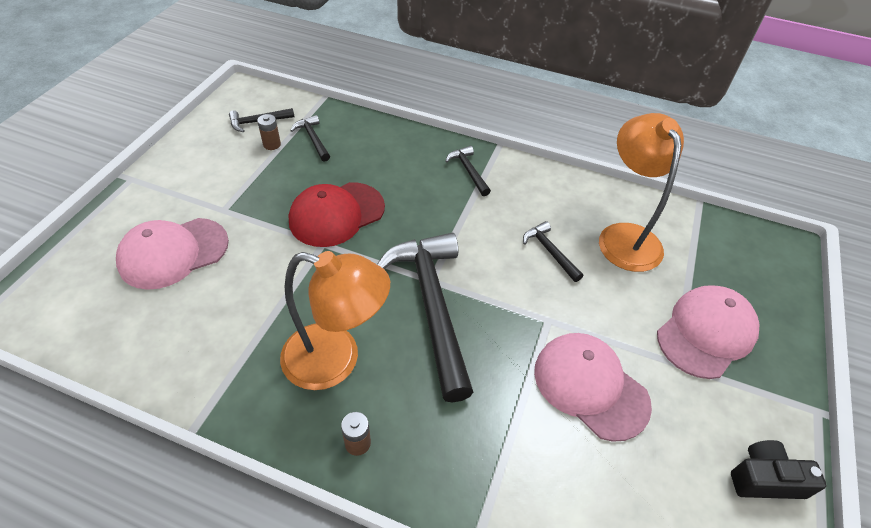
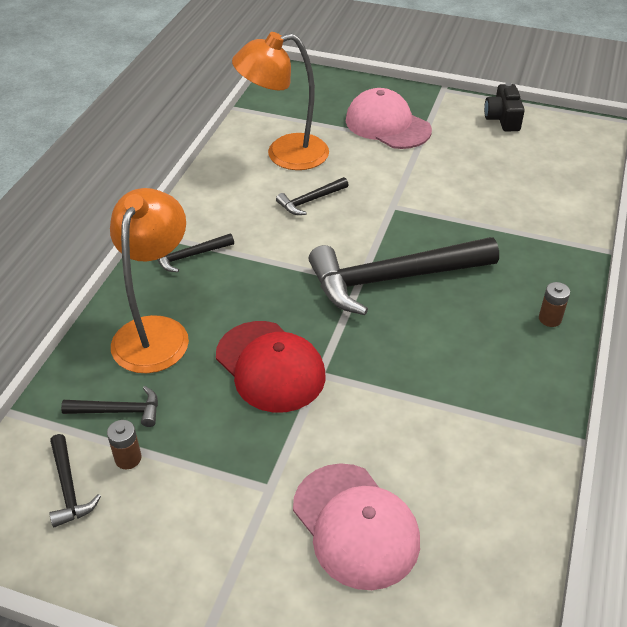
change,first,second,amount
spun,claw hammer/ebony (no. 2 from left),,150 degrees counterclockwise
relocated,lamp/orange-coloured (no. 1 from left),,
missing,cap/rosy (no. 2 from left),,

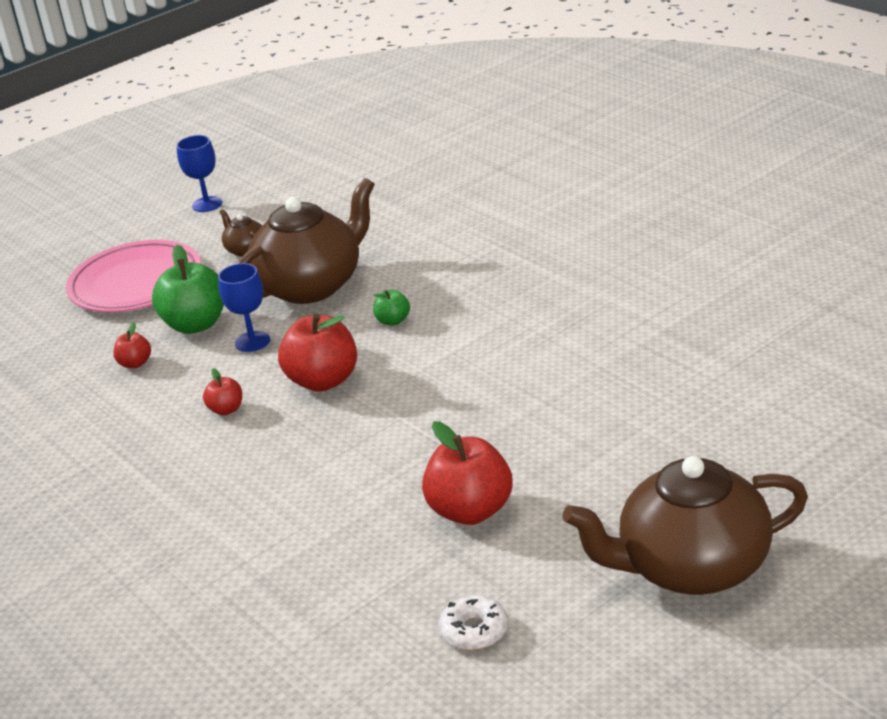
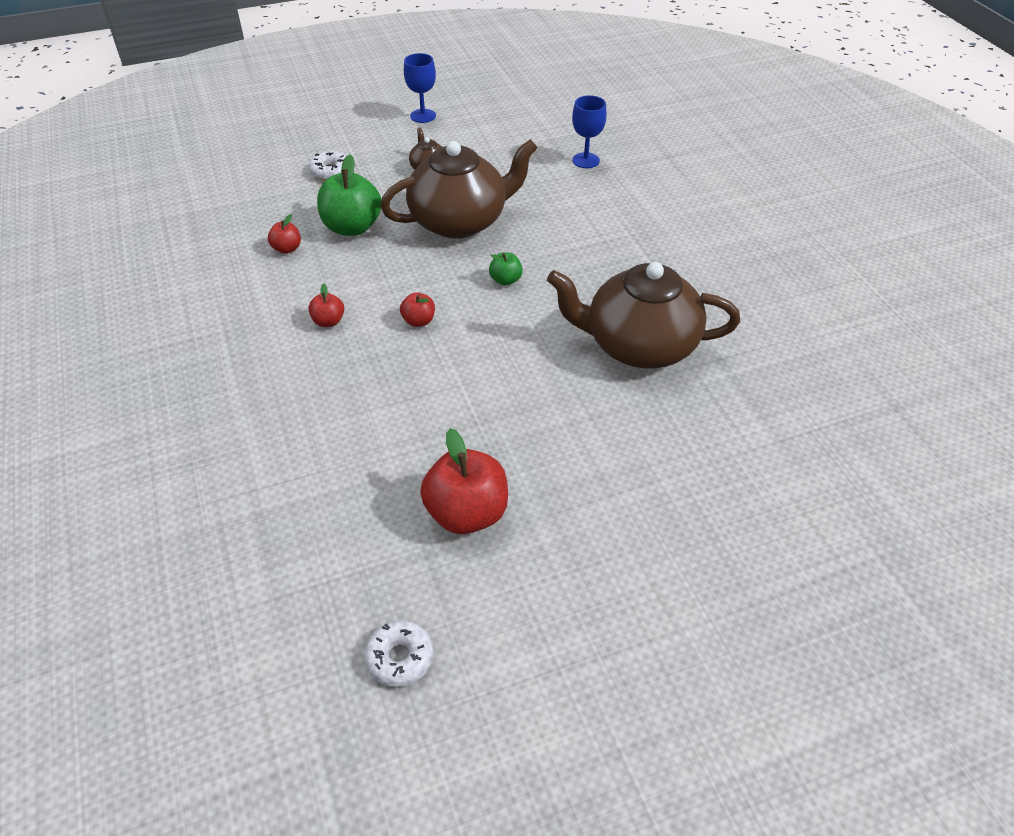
change,first,second,amount
exchanged,flat dish/rosy,donut/pure white (no. 1 from left),
size,toy apple/red (no. 3 from left),,x0.50
relocated,tea pot/brown (no. 3 from left),,
relocated,wine glass/cobalt (no. 2 from left),,

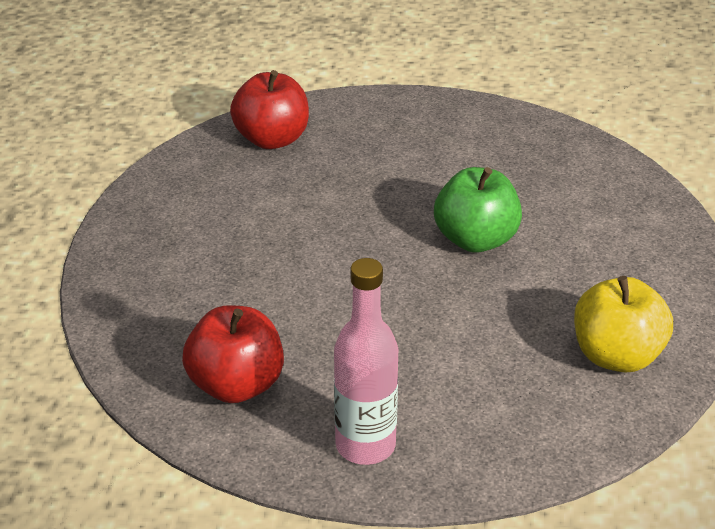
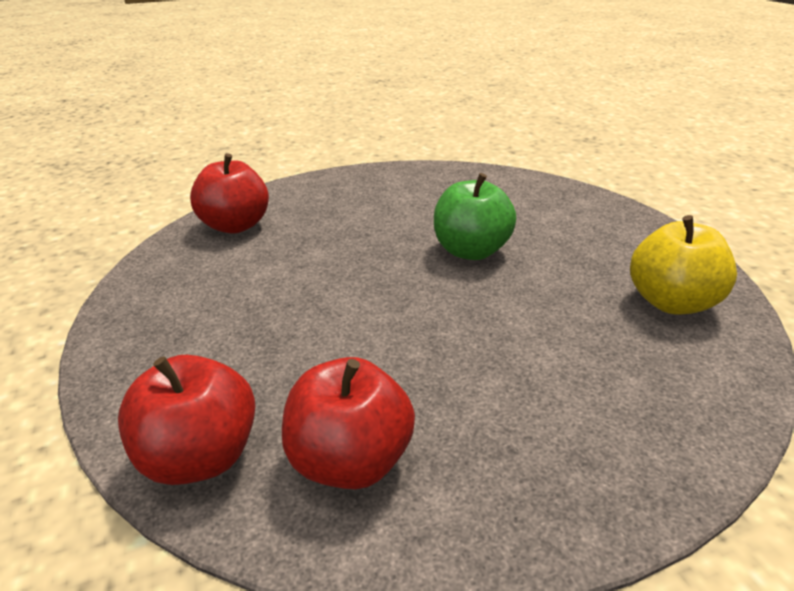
change,first,second,amount
appeared,,toy apple/red (no. 1 from left),
missing,bottle/rosy,,

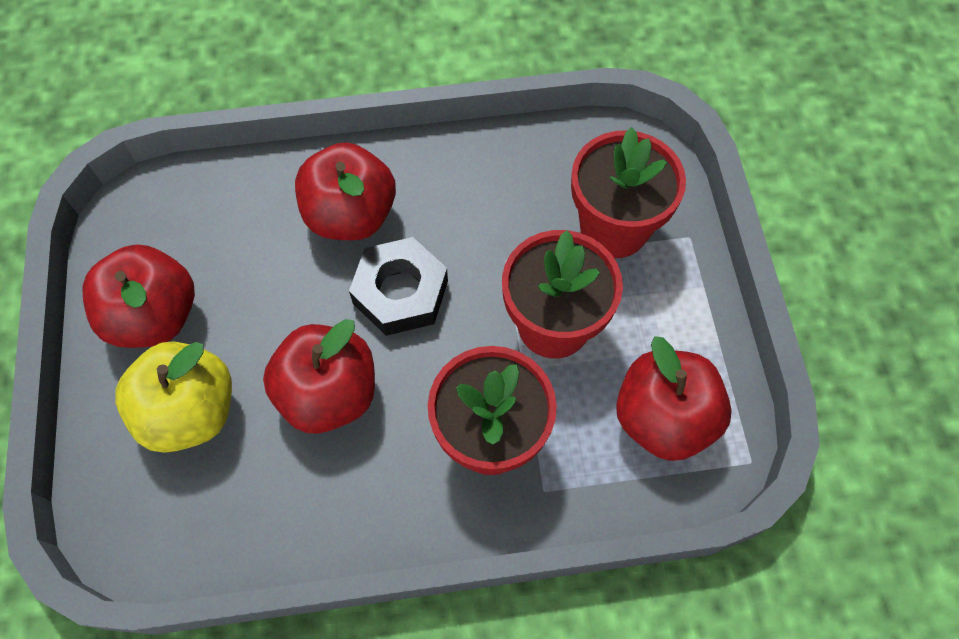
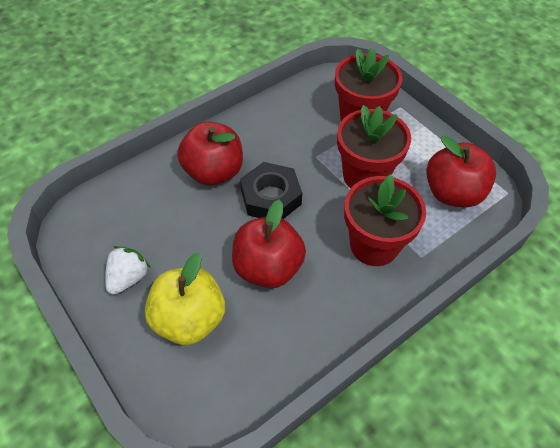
change,first,second,amount
exchanged,toy apple/red (no. 1 from left),toy strawberry/pure white,

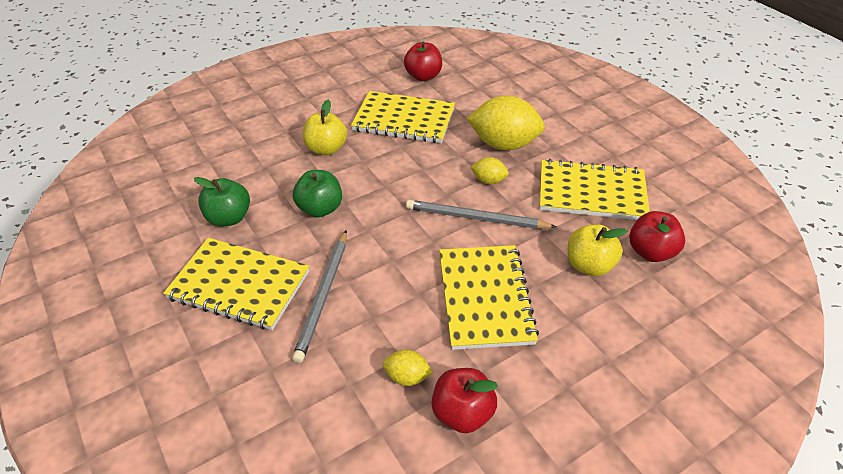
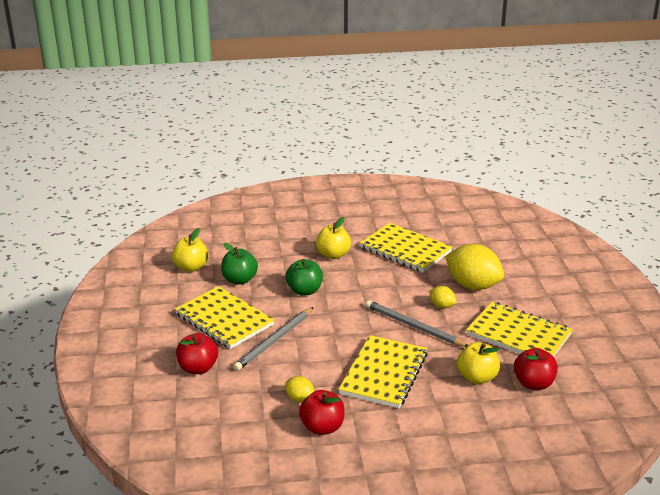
change,first,second,amount
appeared,,toy apple/bright yellow (no. 1 from left),
relocated,toy apple/red (no. 1 from left),,

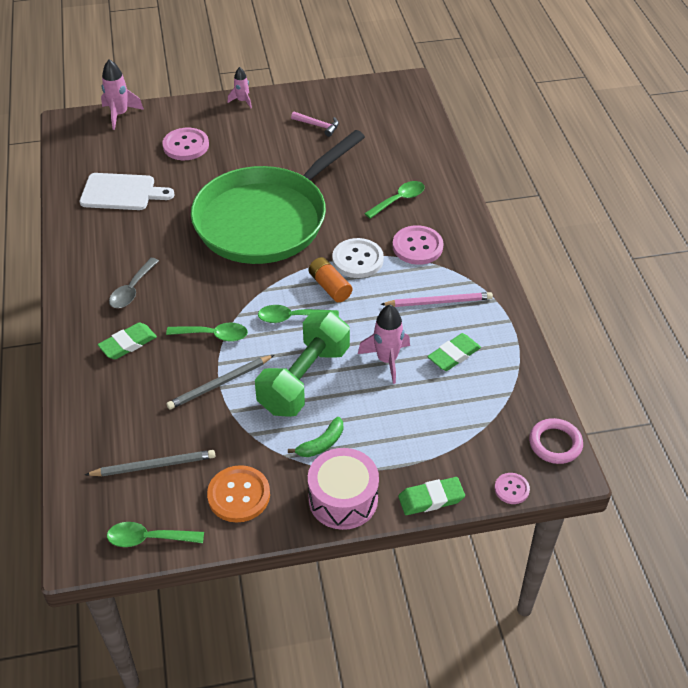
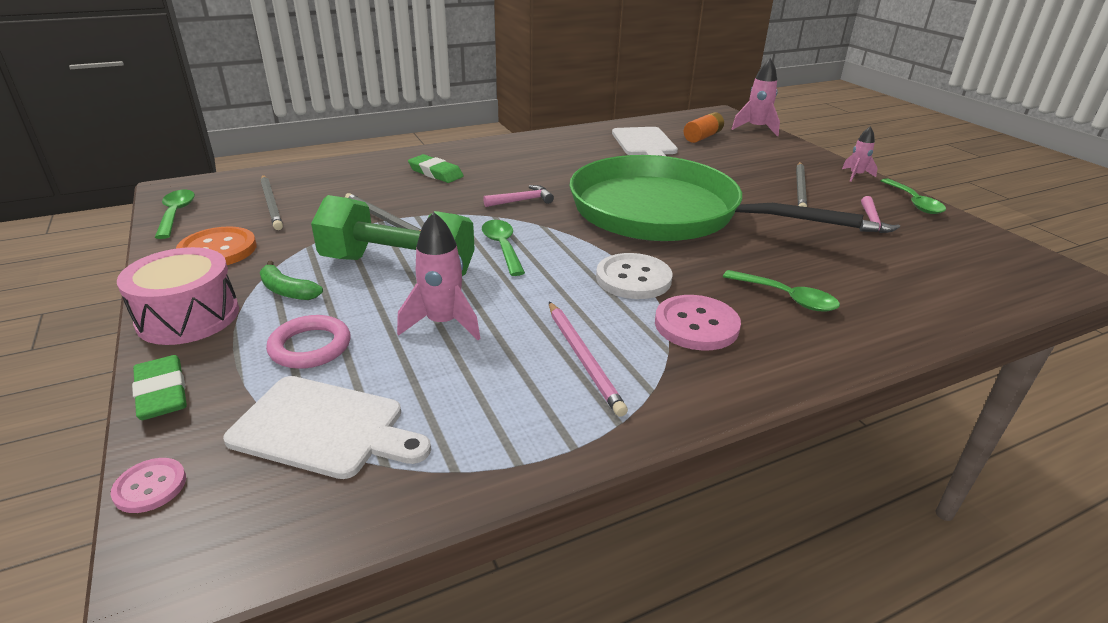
change,first,second,amount
appeared,,cutting board/pure white (no. 1 from left),
relocated,torus/rosy,,
appeared,,claw hammer/rosy (no. 1 from left),
relocated,battery/orange-coloured,,
appeared,,pencil/gray (no. 3 from left),
relocated,spoon/leaf-green (no. 2 from left in the first image),spoon/leaf-green (no. 4 from left),
missing,spoon/gray,,
missing,sewing button/rosy (no. 1 from left),,
missing,gum eraser/leaf-green (no. 3 from left),,

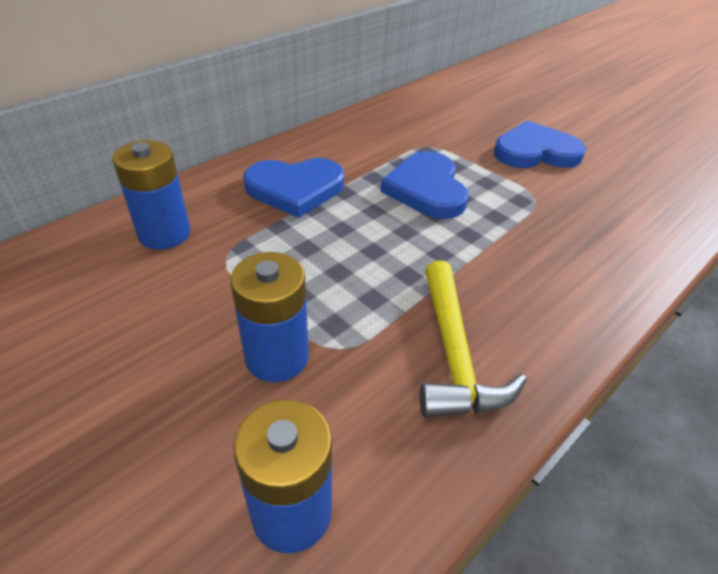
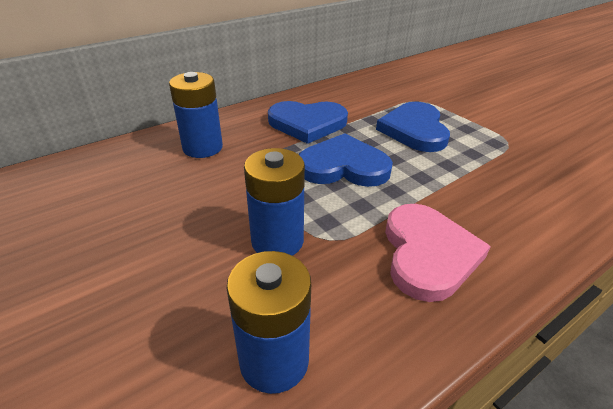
change,first,second,amount
relocated,heart shape/cobalt (no. 3 from left in the first image),heart shape/cobalt (no. 2 from left),
exchanged,claw hammer/bright yellow,heart shape/rosy,

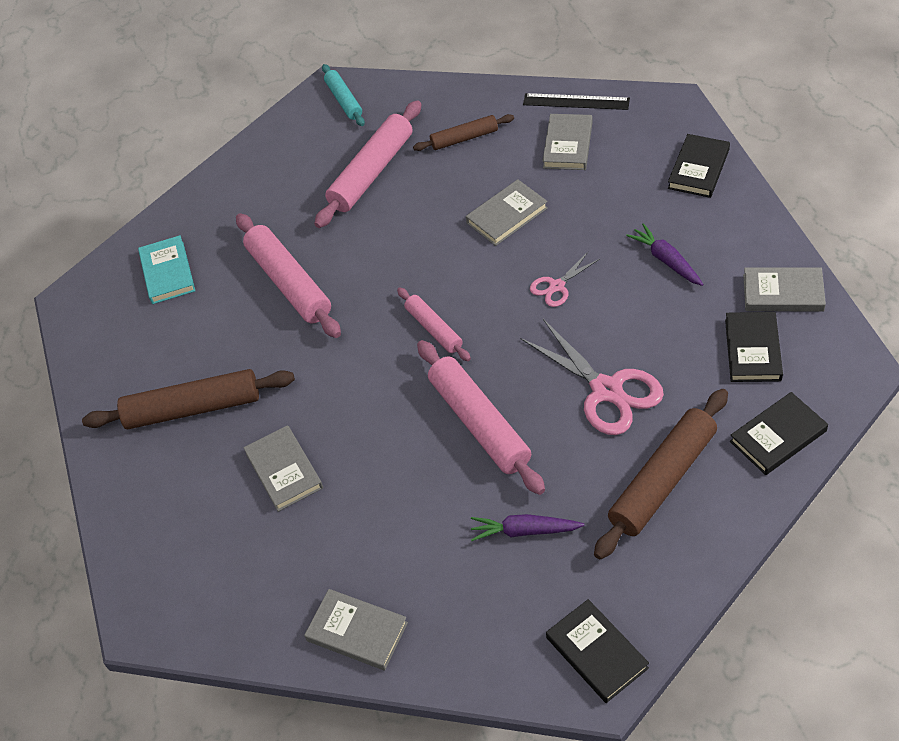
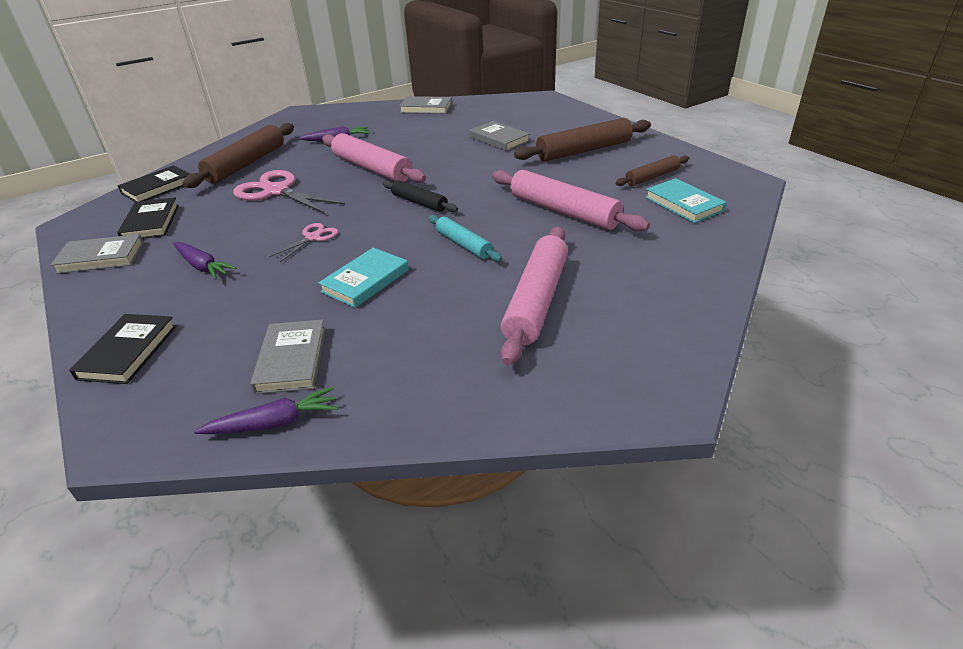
change,first,second,amount
exchanged,measuring stick/ebony,toy carrot/violet (no. 2 from left),
colour,hardcover/gray (no. 3 from left),hardcover/aqua (no. 1 from left),
colour,dough roller/rosy (no. 3 from left),dough roller/ebony,
relocated,dough roller/aqua,,
relocated,dough roller/brown (no. 2 from left in the first image),dough roller/brown (no. 3 from left),
missing,hardcover/ebony (no. 1 from left),,

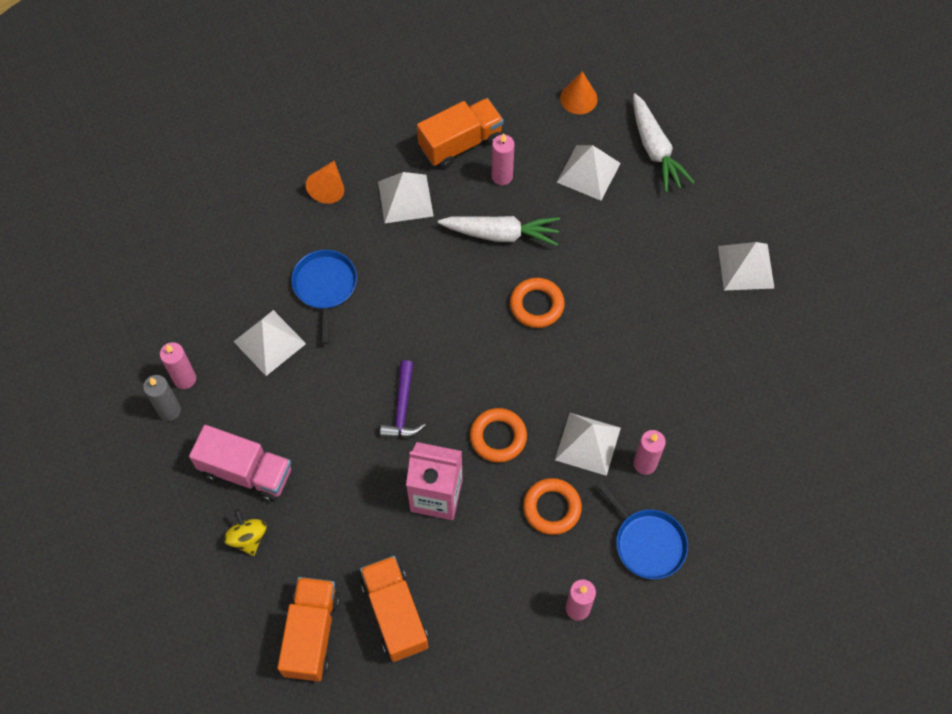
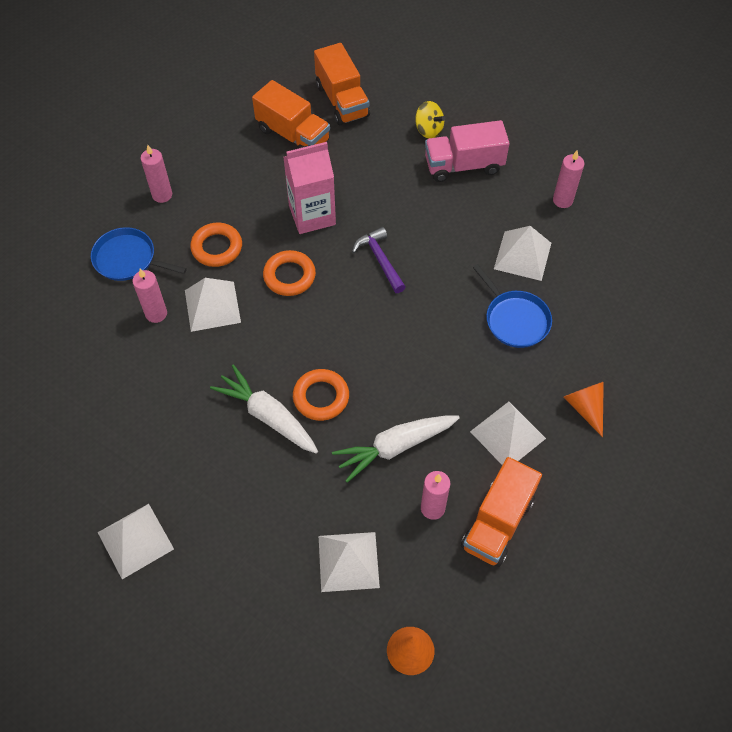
change,first,second,amount
relocated,toy carrot/pure white (no. 2 from left in the first image),toy carrot/pure white (no. 1 from left),
missing,wax candle/gray,,

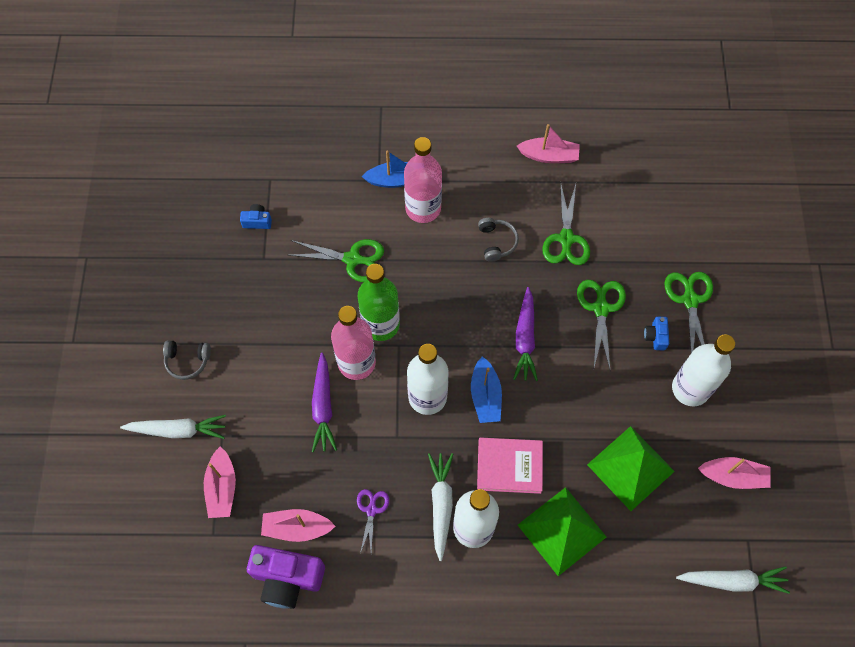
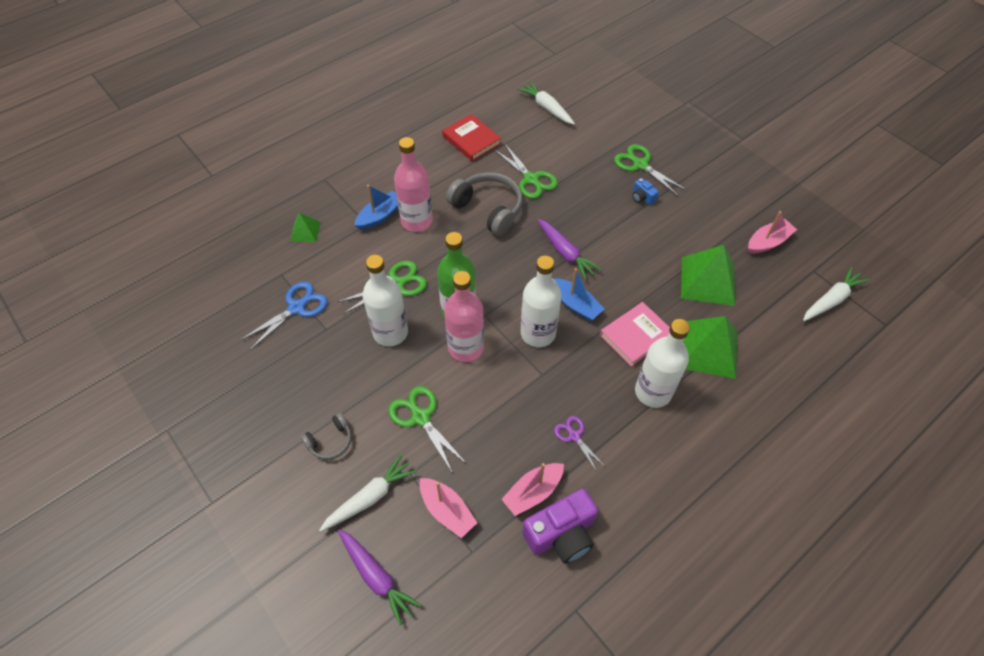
change,first,second,amount
exchanged,camera/cobalt (no. 1 from left),pair of scissors/cobalt,
appeared,,pyramid/leaf-green (no. 1 from left),
relocated,toy carrot/violet (no. 1 from left),,
relocated,bottle/pure white (no. 3 from left in the first image),bottle/pure white (no. 1 from left),
relocated,pair of scissors/leaf-green (no. 3 from left in the first image),pair of scissors/leaf-green (no. 2 from left),
exchanged,boat/rosy (no. 3 from left),hardcover/red,
size,headset/gray (no. 2 from left),,x1.88
relocated,toy carrot/pure white (no. 2 from left),,

